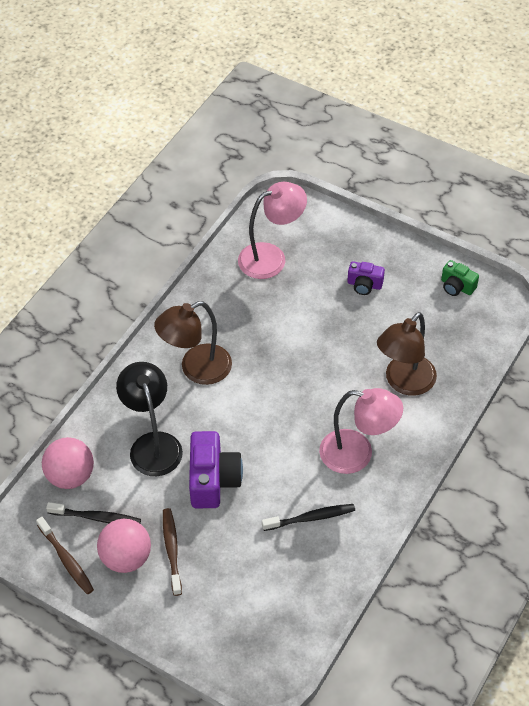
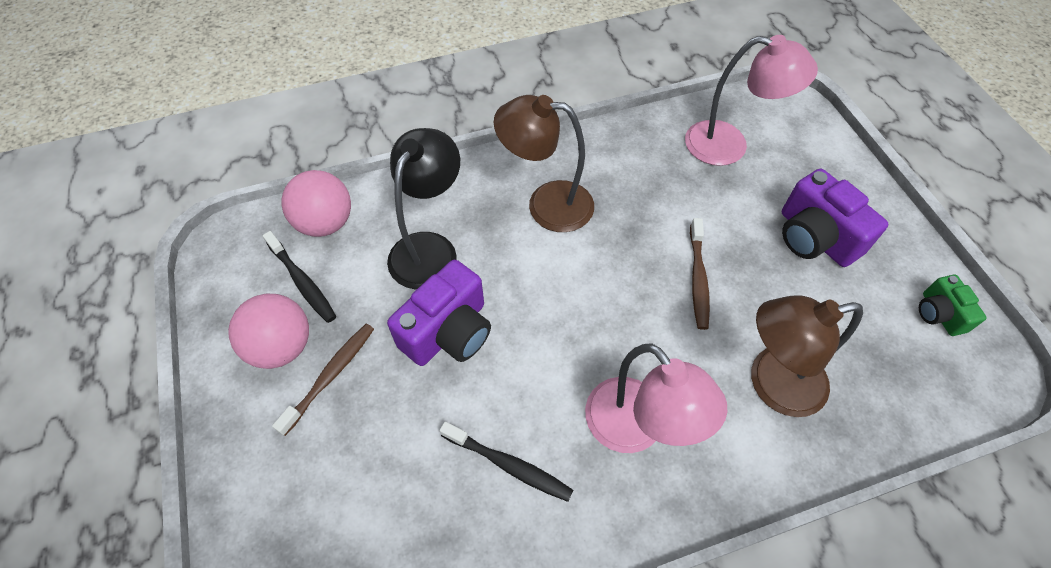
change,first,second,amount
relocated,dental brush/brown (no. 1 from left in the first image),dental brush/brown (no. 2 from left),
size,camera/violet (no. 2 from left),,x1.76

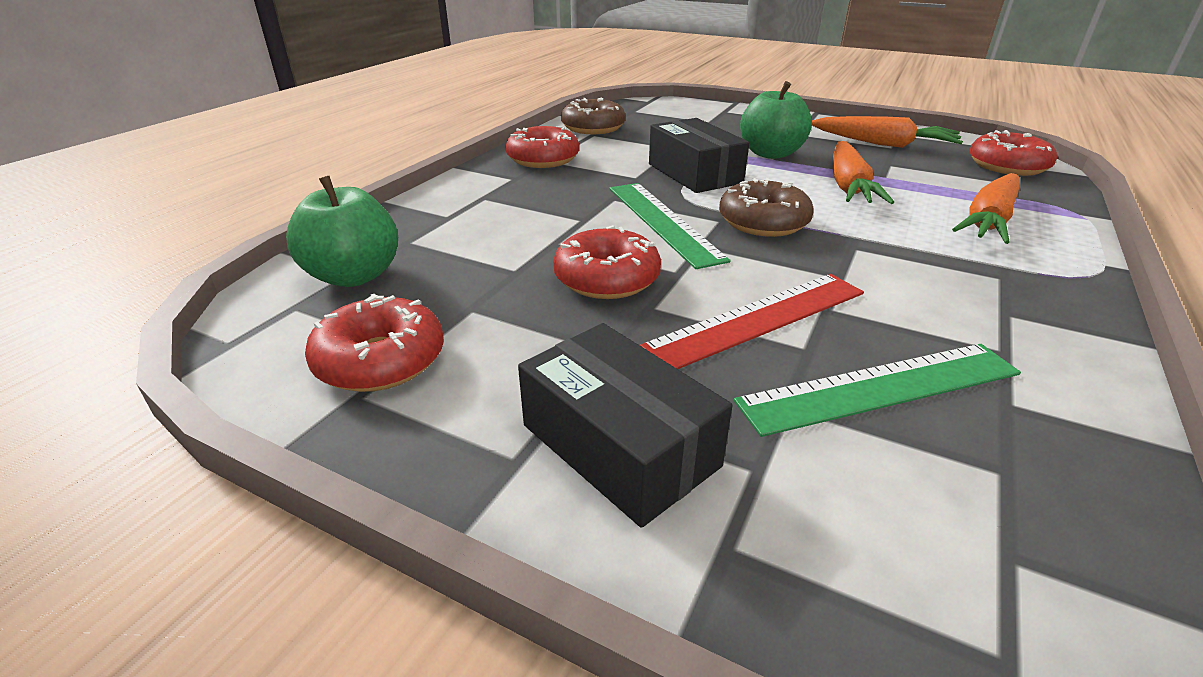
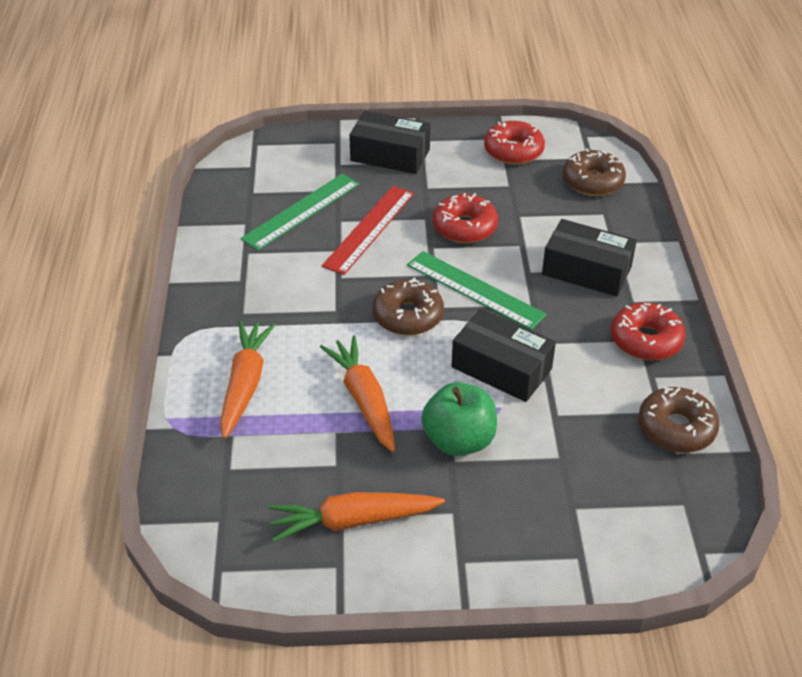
change,first,second,amount
appeared,,package/ebony (no. 3 from left),
exchanged,toy apple/leaf-green (no. 1 from left),donut/brown (no. 2 from left),
missing,donut/red (no. 4 from left),,

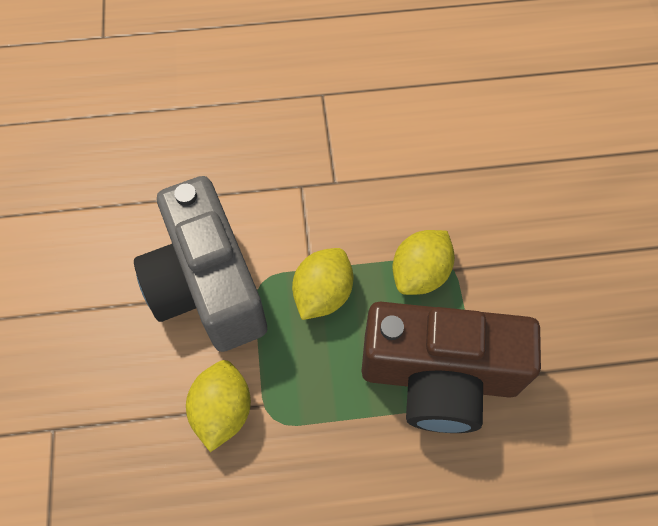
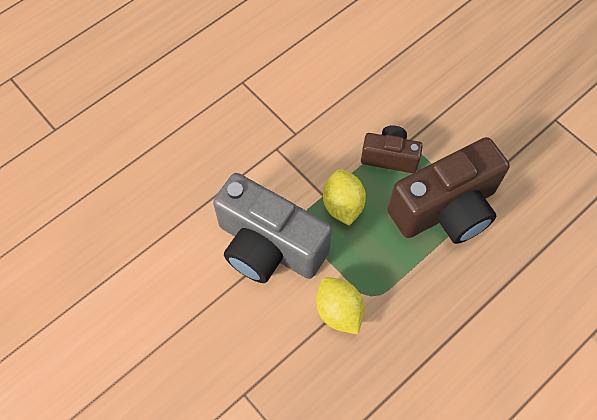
change,first,second,amount
exchanged,citrus fruit/bright yellow (no. 3 from left),camera/brown (no. 1 from left),

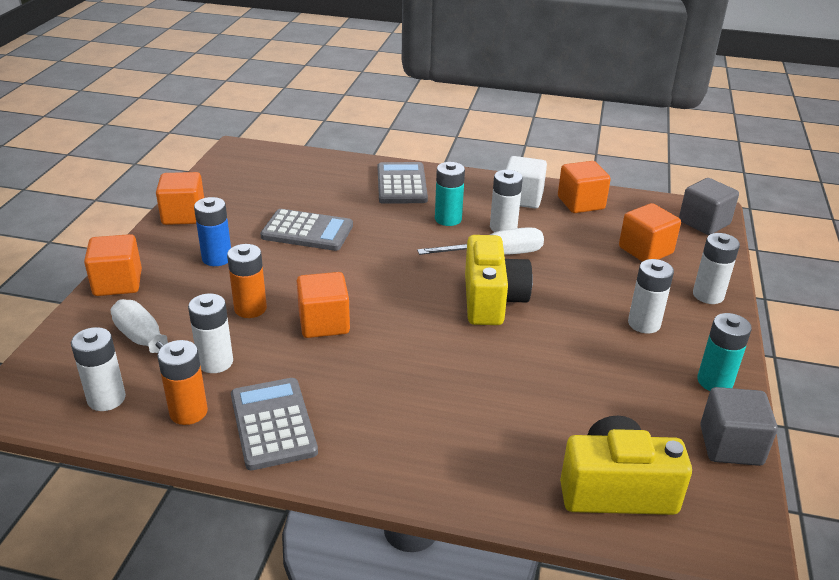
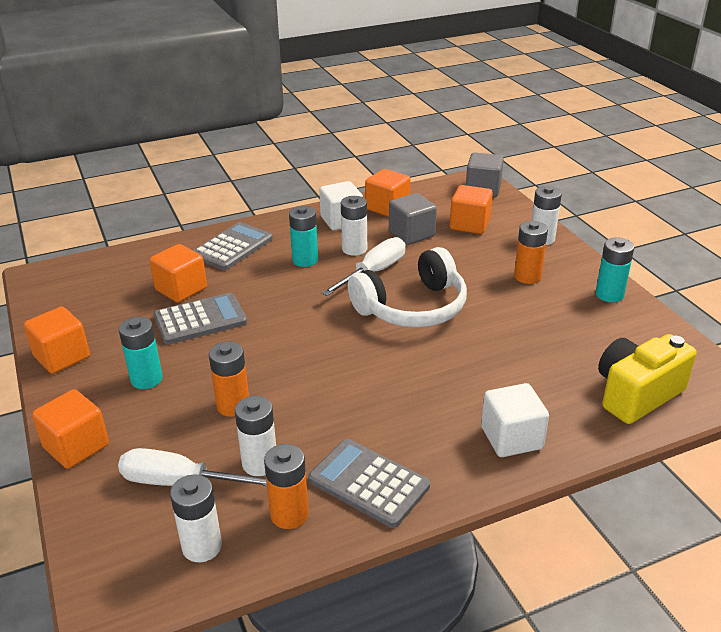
change,first,second,amount
colour,battery/cobalt,battery/aqua (no. 1 from left),
relocated,cube/orange-coloured (no. 3 from left),,
spun,pocket calculator/gray (no. 3 from left in the first image),pocket calculator/gray (no. 2 from left),75 degrees clockwise
exchanged,camera/bright yellow (no. 1 from left),headset/pure white,
relocated,cube/gray (no. 2 from left in the first image),cube/gray (no. 1 from left),
appeared,,cube/pure white (no. 2 from left),
colour,battery/pure white (no. 4 from left),battery/orange-coloured (no. 3 from left),

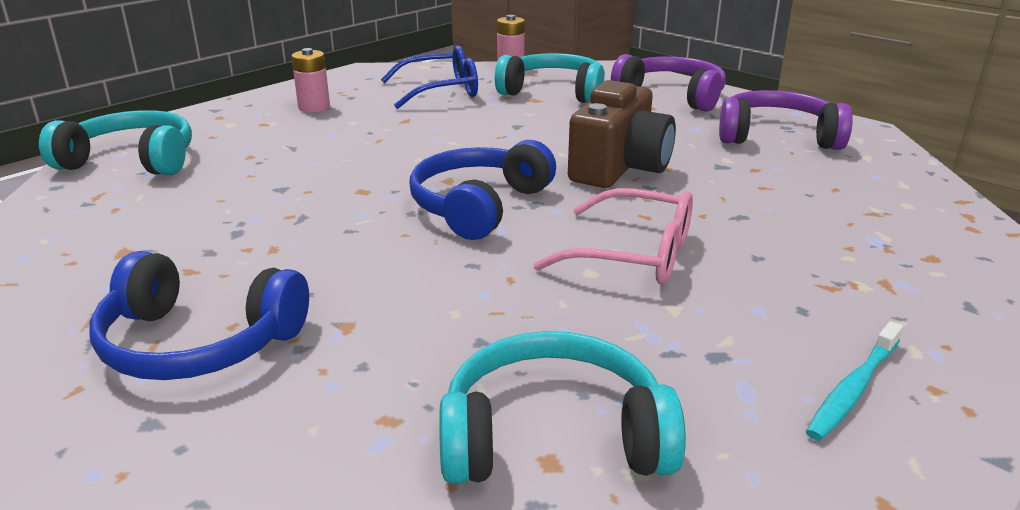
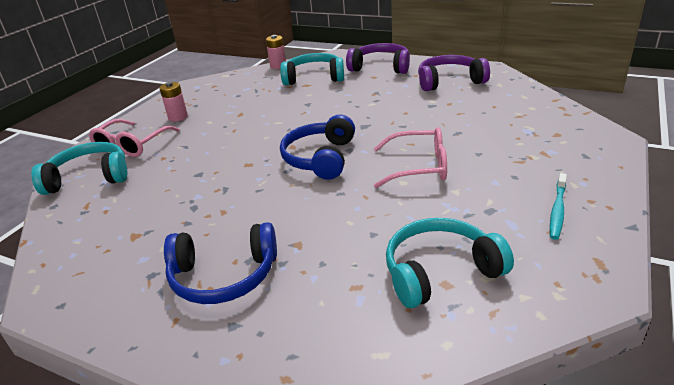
change,first,second,amount
appeared,,spectacles/rosy (no. 1 from left),
missing,spectacles/cobalt,,
missing,camera/brown,,

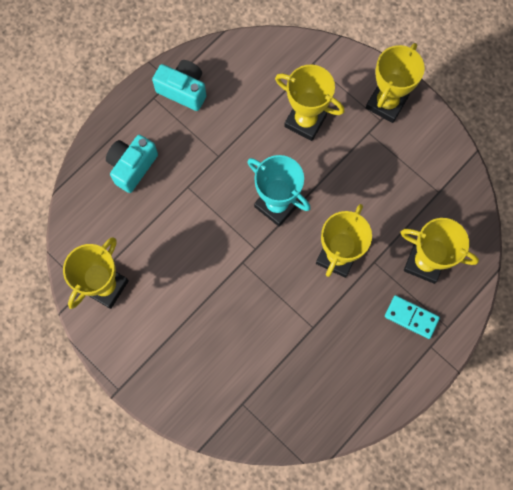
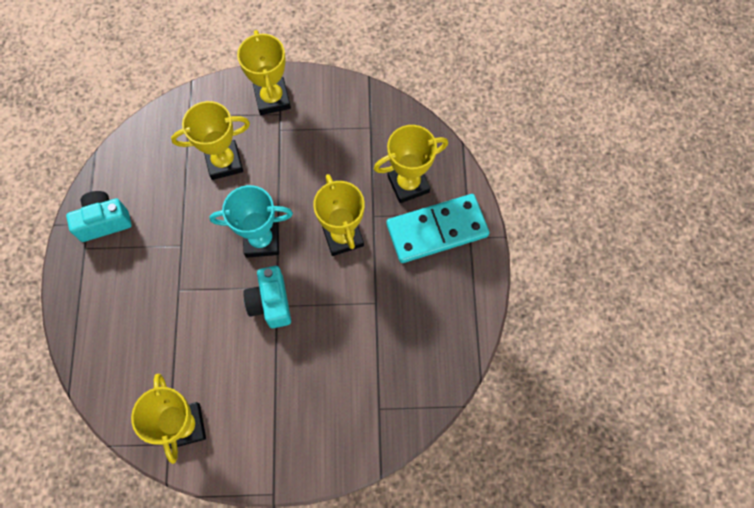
change,first,second,amount
relocated,camera/aqua (no. 1 from left in the first image),camera/aqua (no. 2 from left),
size,domino piece/aqua,,x1.91

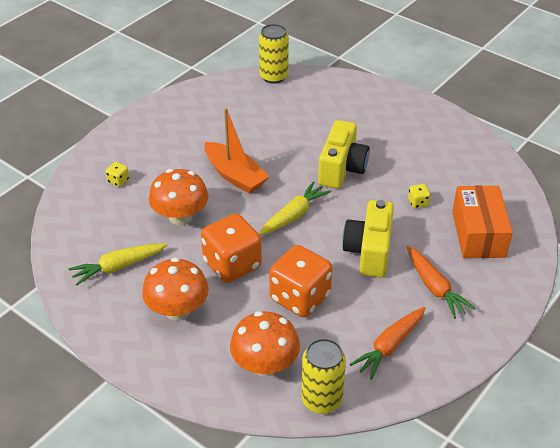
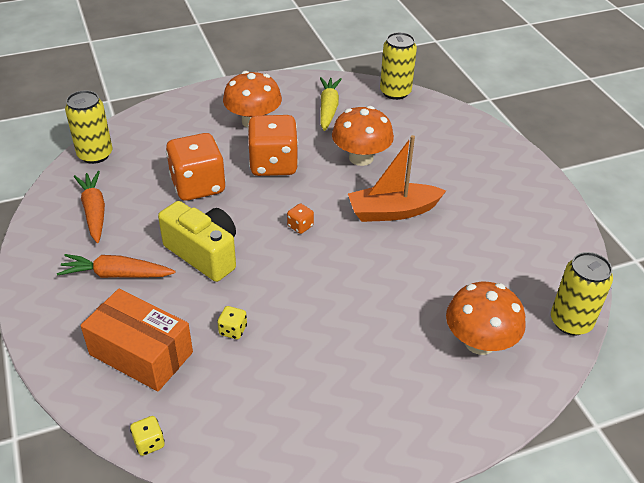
change,first,second,amount
relocated,die/bright yellow (no. 1 from left),,
exchanged,toy carrot/bright yellow (no. 2 from left),die/orange-coloured (no. 3 from left),
appeared,,can/bright yellow (no. 2 from left),
relocated,mushroom/orange-coloured (no. 3 from left),,
missing,camera/bright yellow (no. 1 from left),,

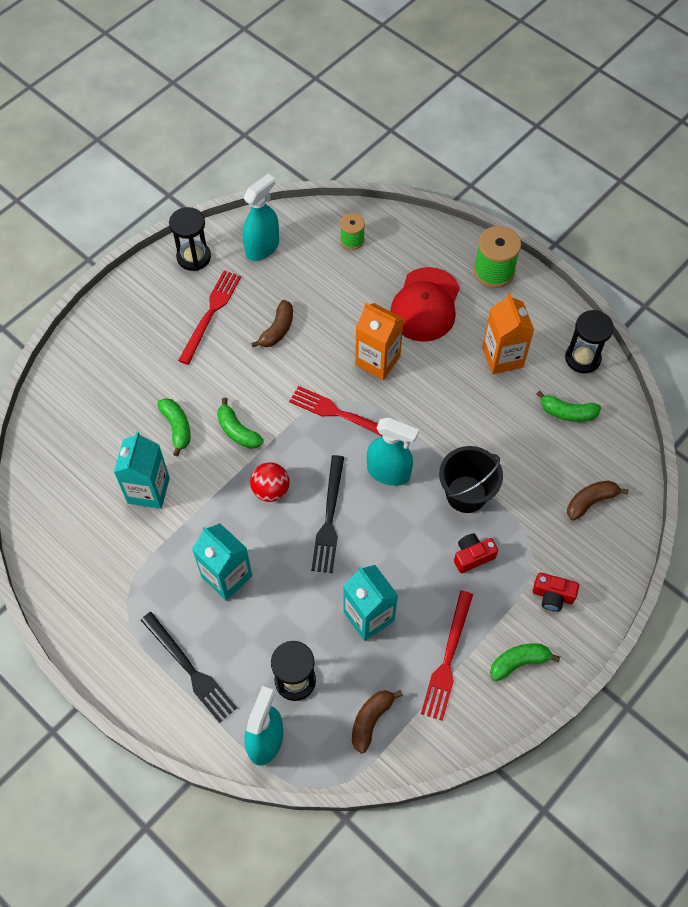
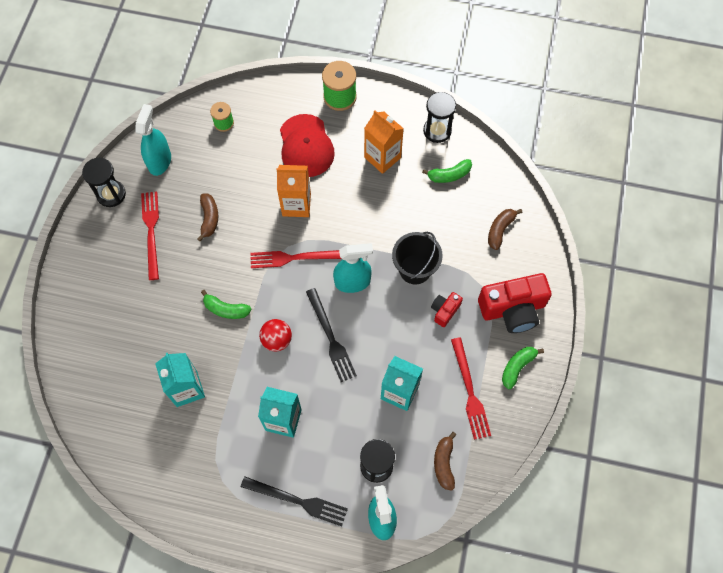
change,first,second,amount
size,camera/red (no. 2 from left),,x2.03
missing,banana/leaf-green (no. 1 from left),,

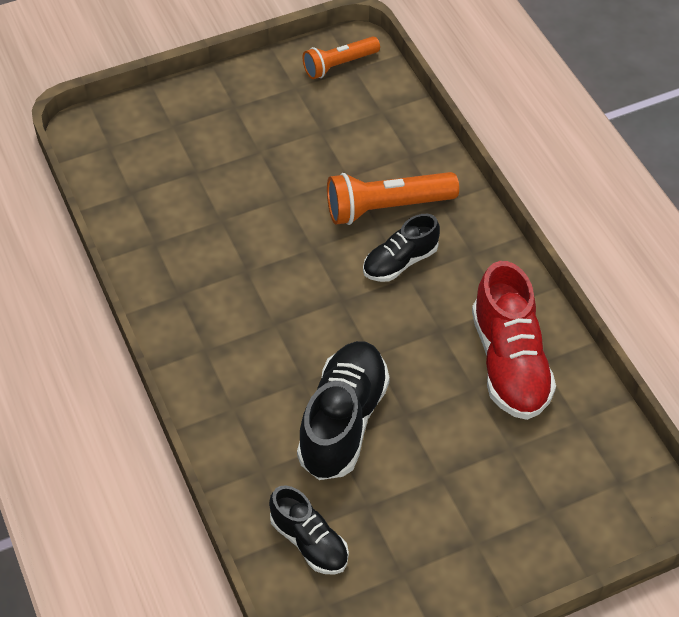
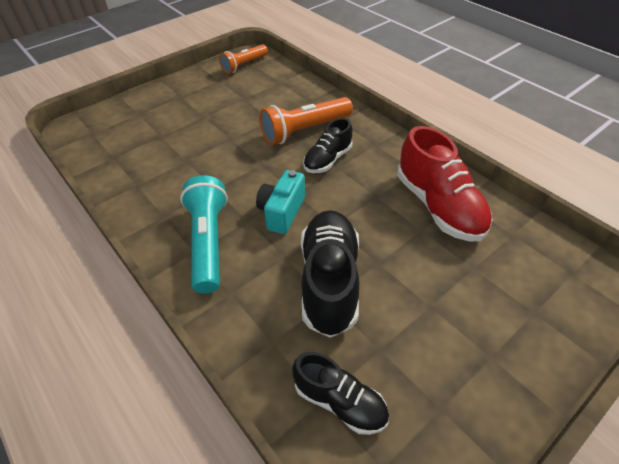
change,first,second,amount
appeared,,pocket torch/aqua,
appeared,,camera/aqua,

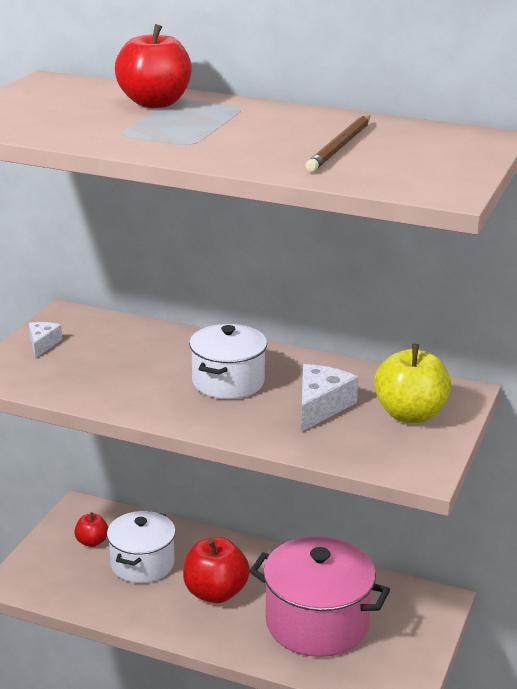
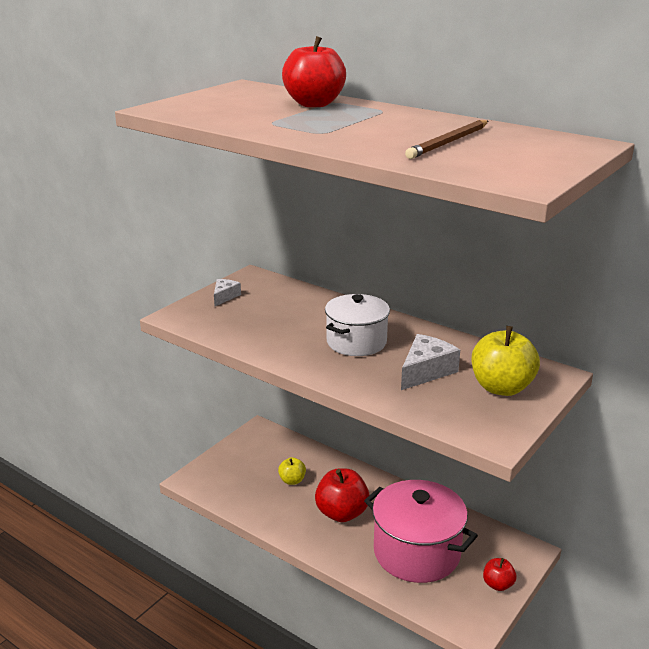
change,first,second,amount
exchanged,stockpot/pure white (no. 1 from left),toy apple/bright yellow (no. 1 from left),
relocated,toy apple/red (no. 1 from left in the first image),toy apple/red (no. 3 from left),

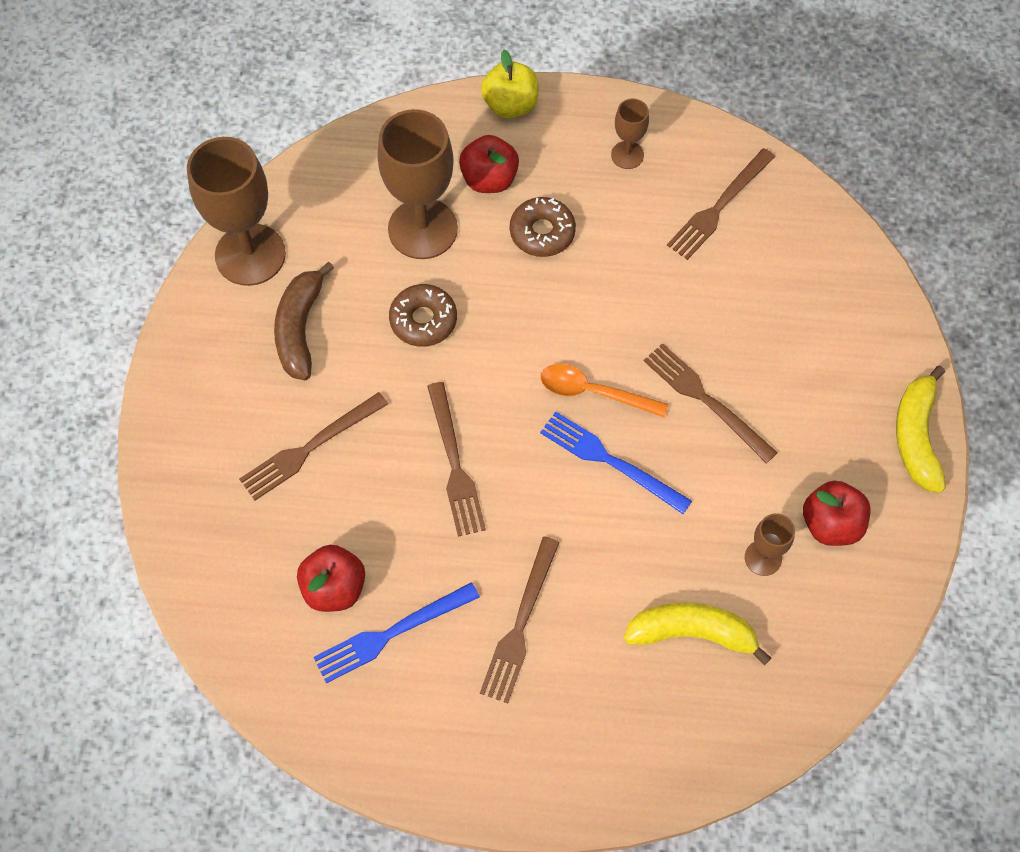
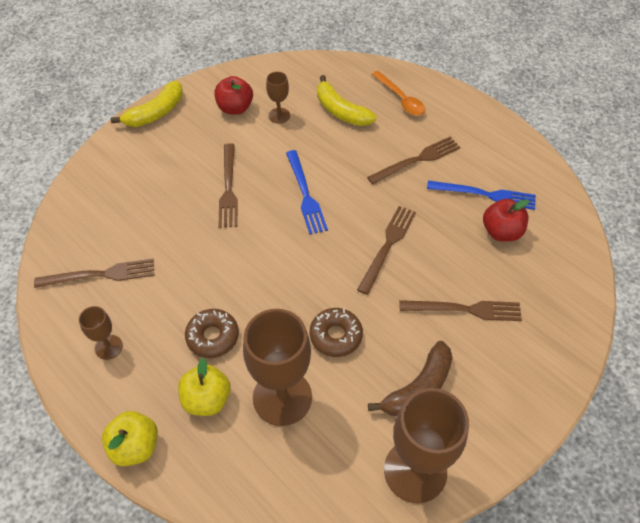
change,first,second,amount
colour,toy apple/red (no. 2 from left),toy apple/bright yellow (no. 2 from left),
relocated,spoon/orange-coloured,,

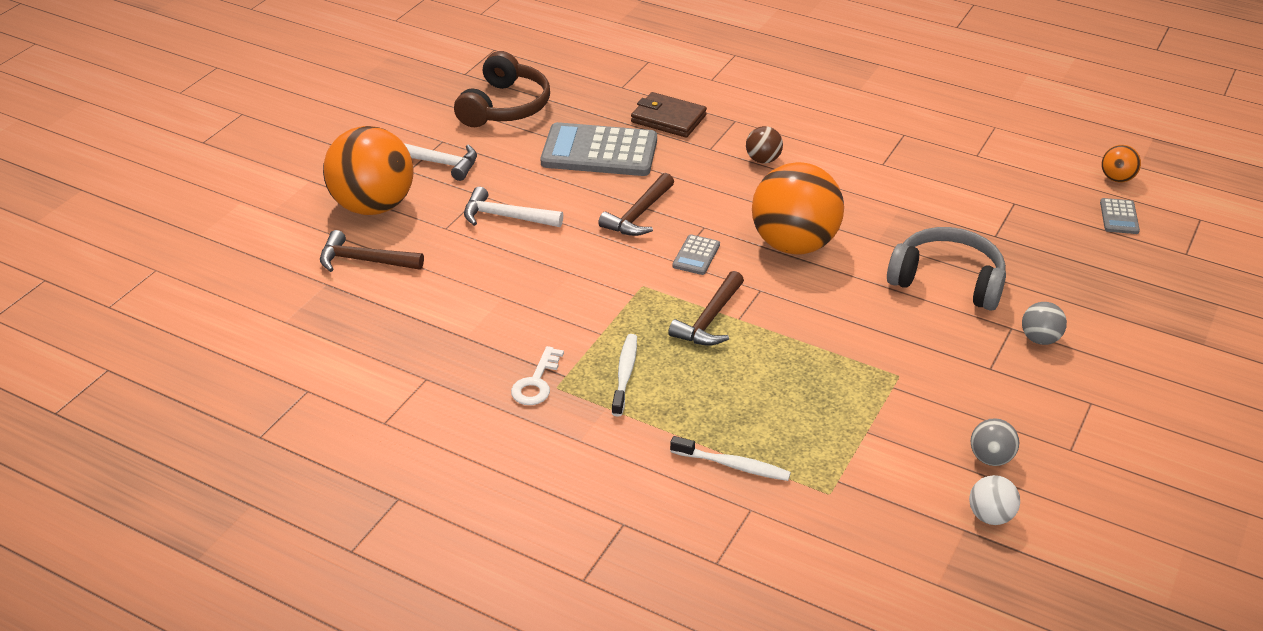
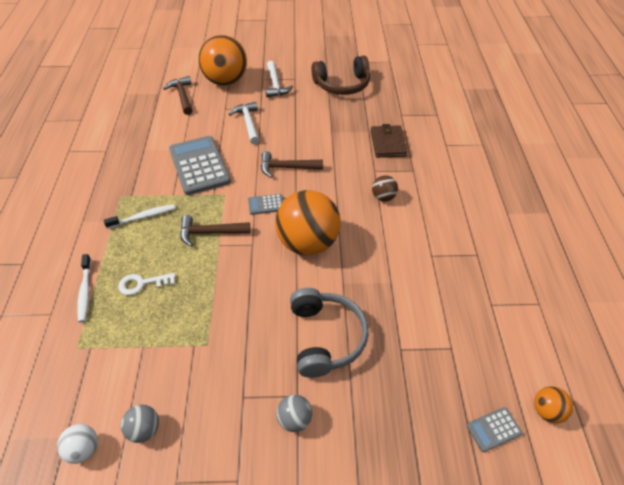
change,first,second,amount
relocated,latchkey/pure white,,
relocated,pocket calculator/gray (no. 1 from left),,

